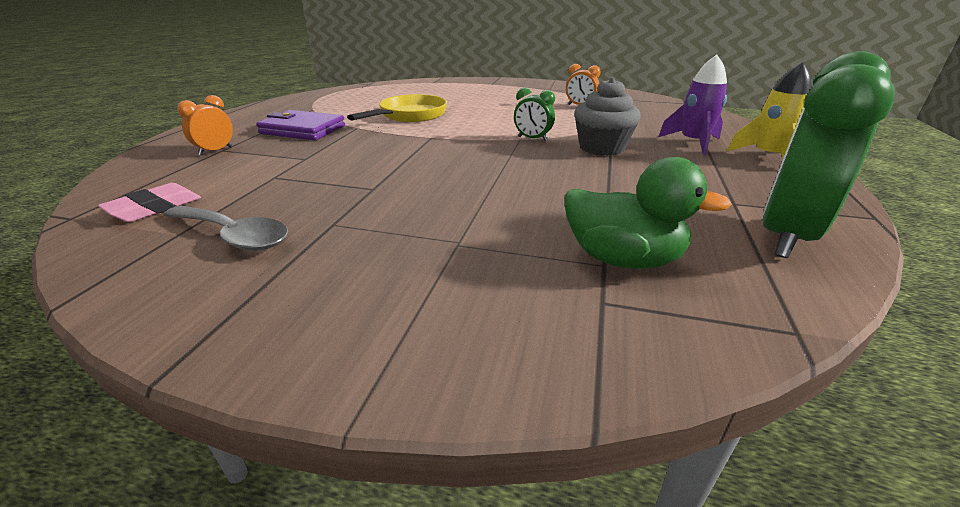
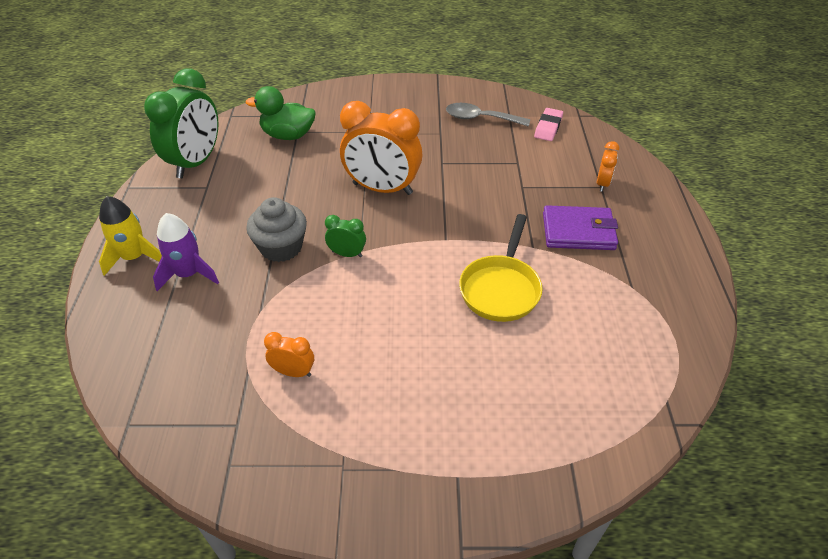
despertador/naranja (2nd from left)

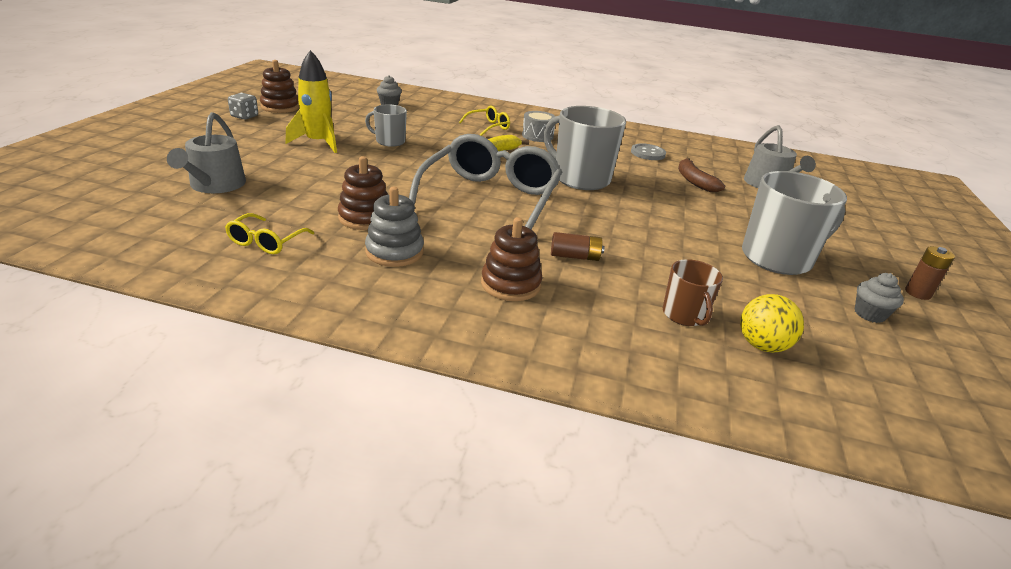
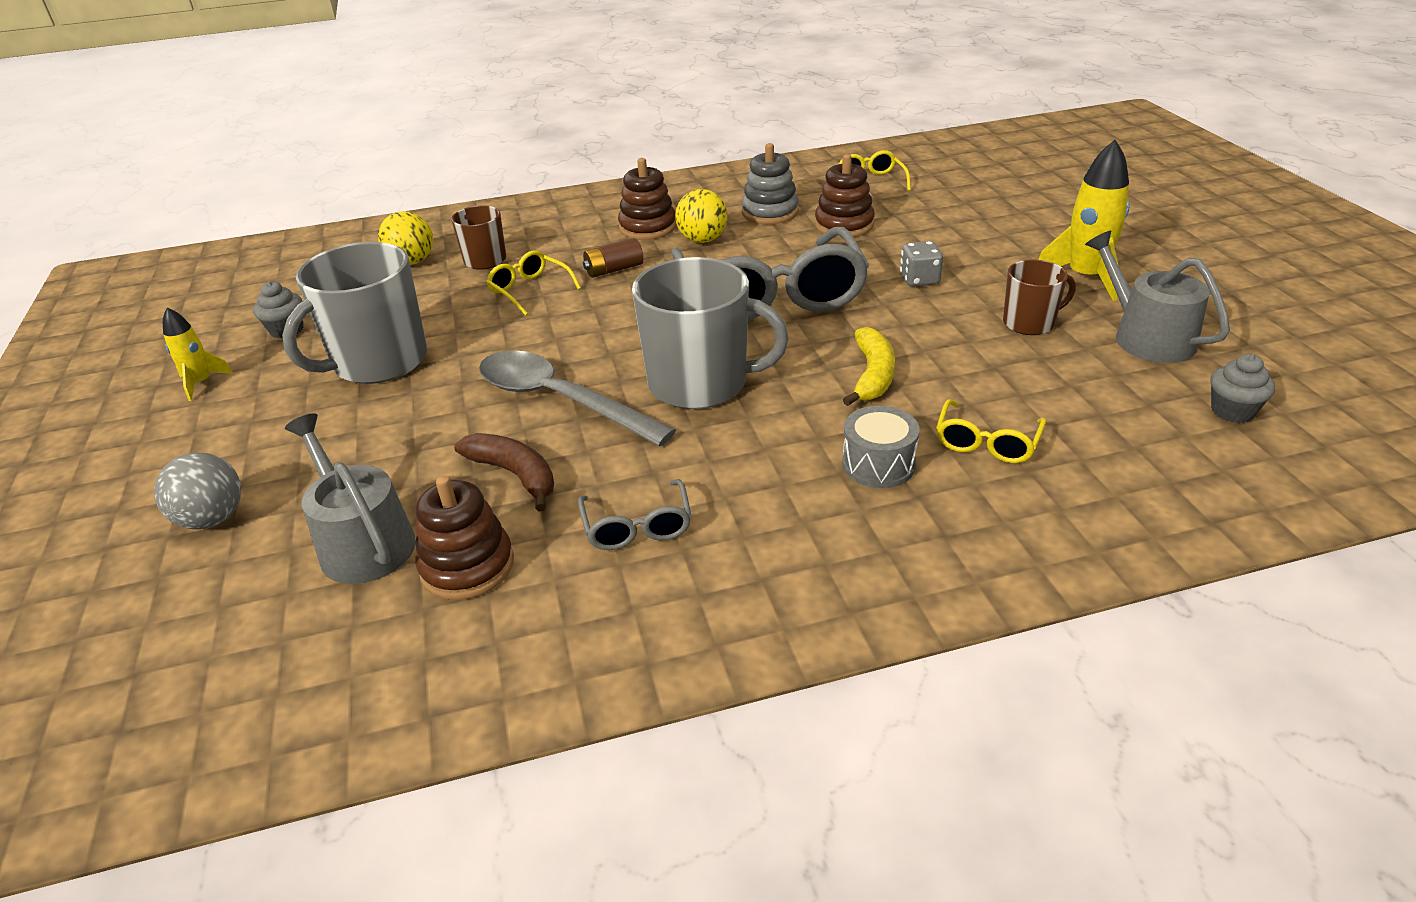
pelota/gris
cuchara/gris
gafas/amarillo (1st from left)
pelota/amarillo (2nd from left)
regadera/gris (2nd from left)
dado/gris
juguete apilable/marrón (1st from left)
gafas/gris (1st from left)
cohete/amarillo (1st from left)
taza/marrón (2nd from left)

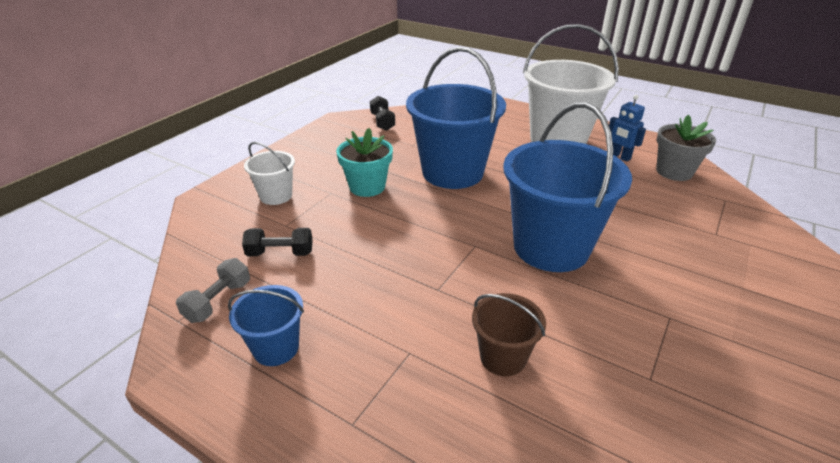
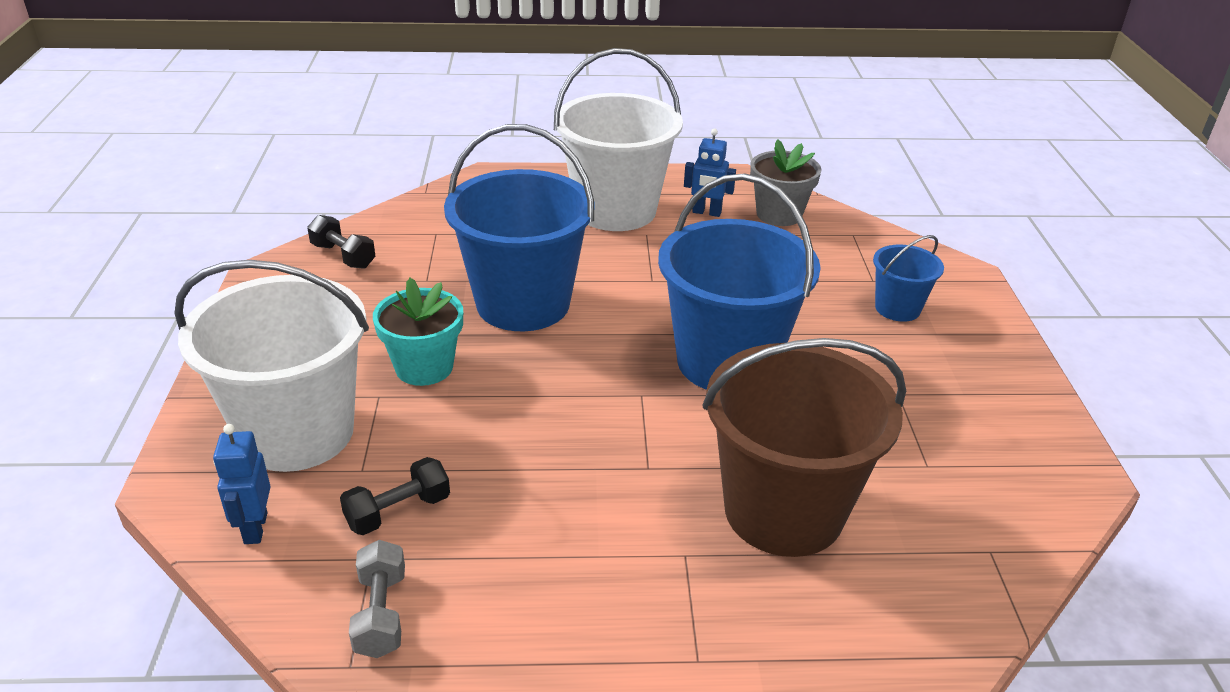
robot/azul (1st from left)
balde/azul (3rd from left)
balde/blanco (1st from left)
balde/marrón

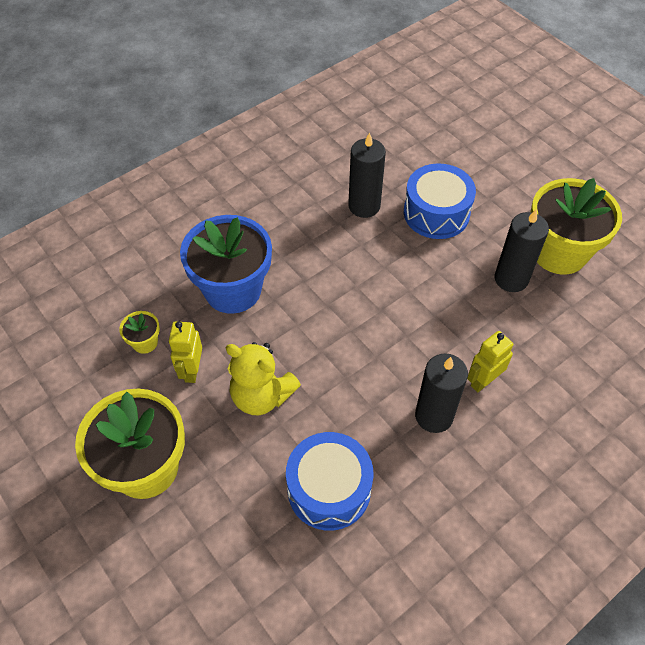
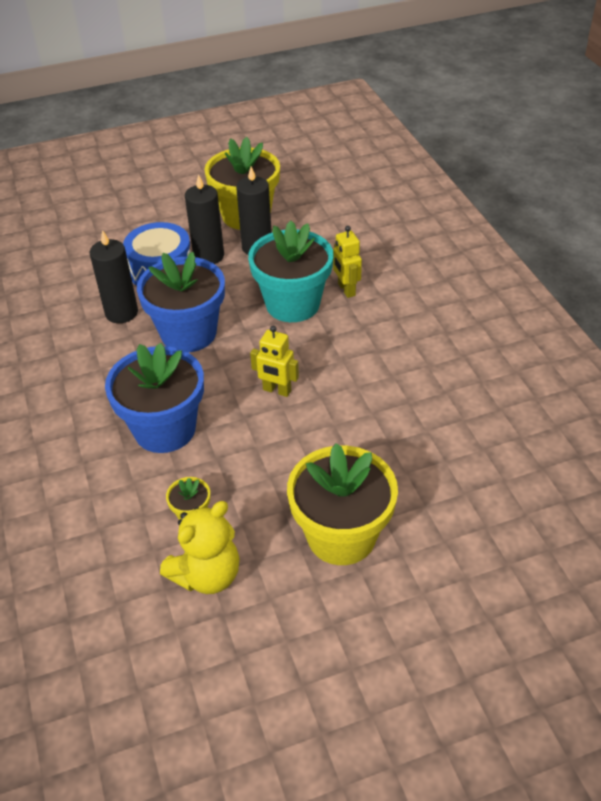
tambor/azul (1st from left in the first image)
maceta/azul (2nd from left)
maceta/turquesa
robot/amarillo (1st from left)
osito/amarillo
vela/negro (2nd from left)

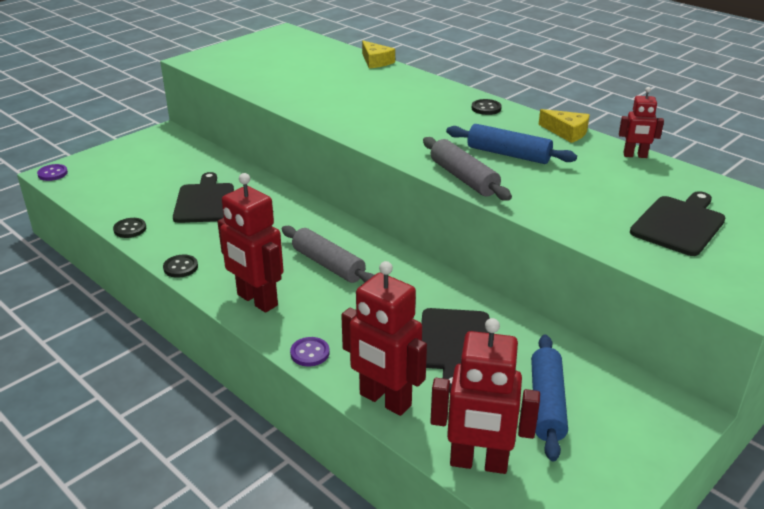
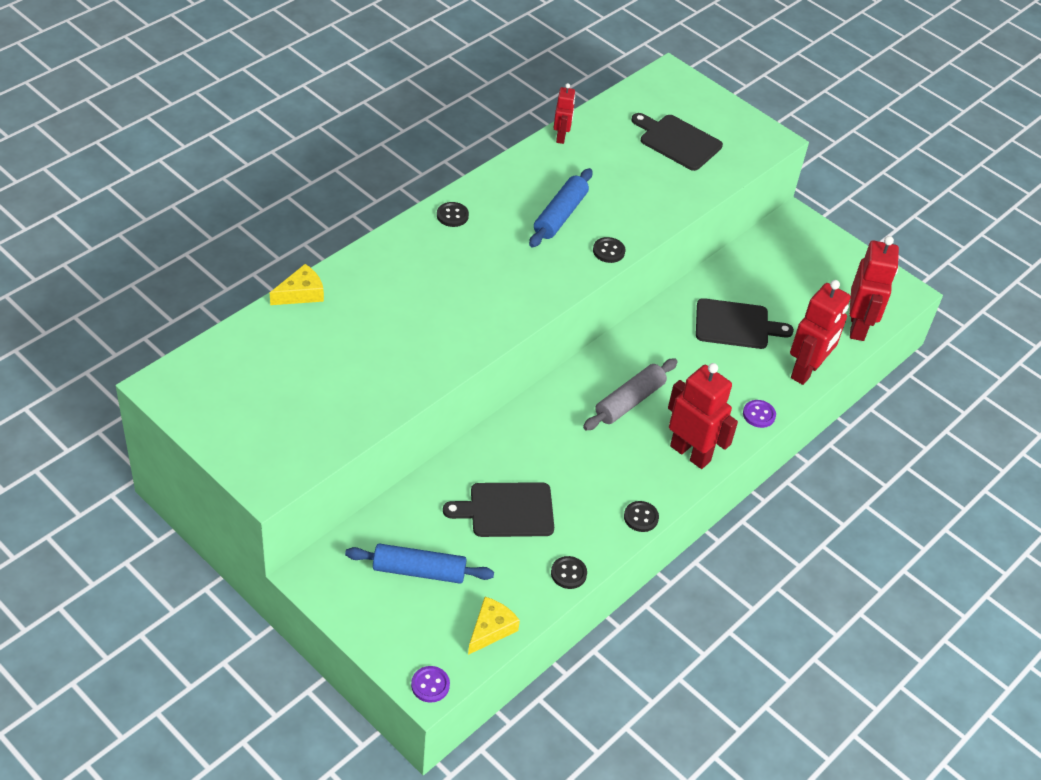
rodillo/azul (1st from left)
queso/amarillo (2nd from left)
botón/negro (3rd from left)
robot/rojo (2nd from left)

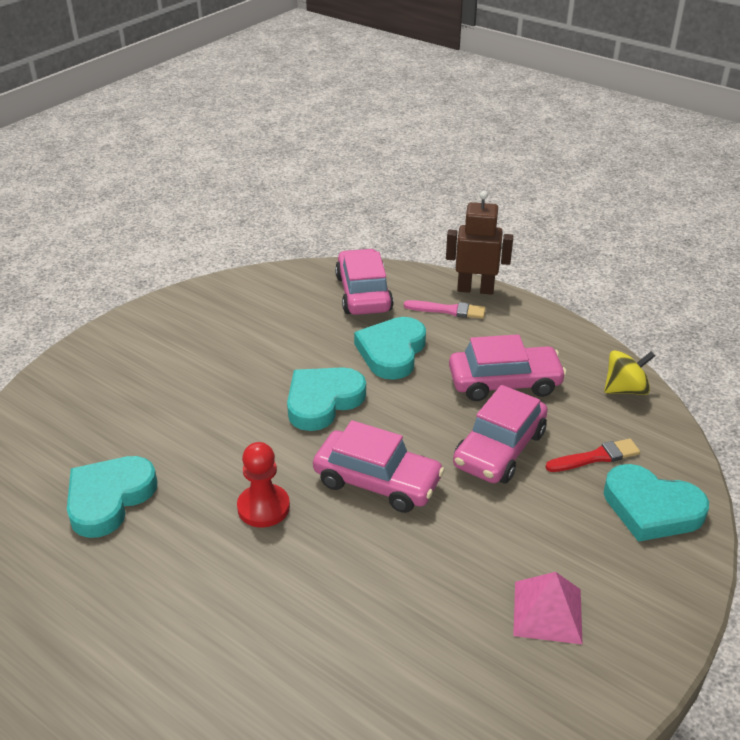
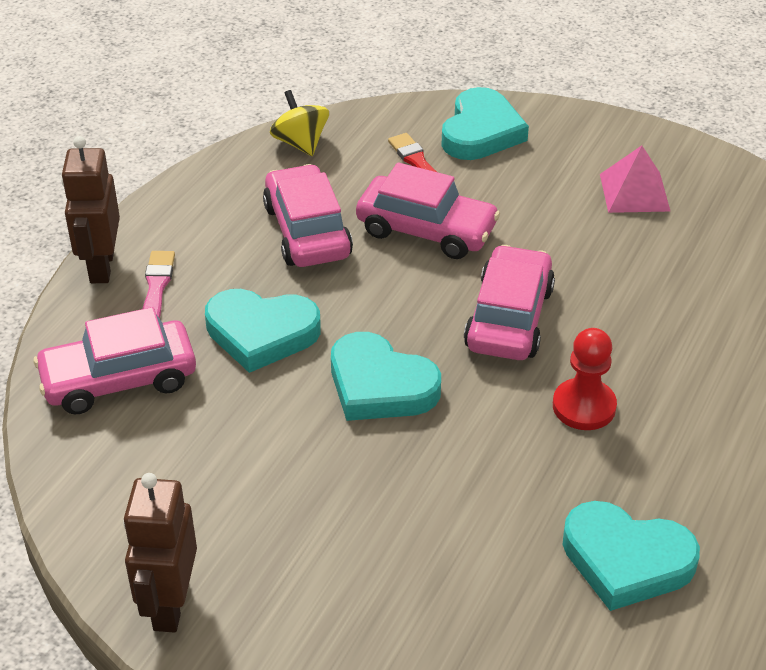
robot/marrón (2nd from left)

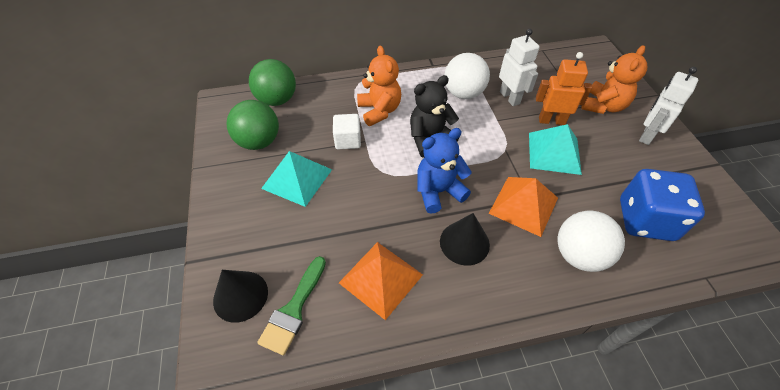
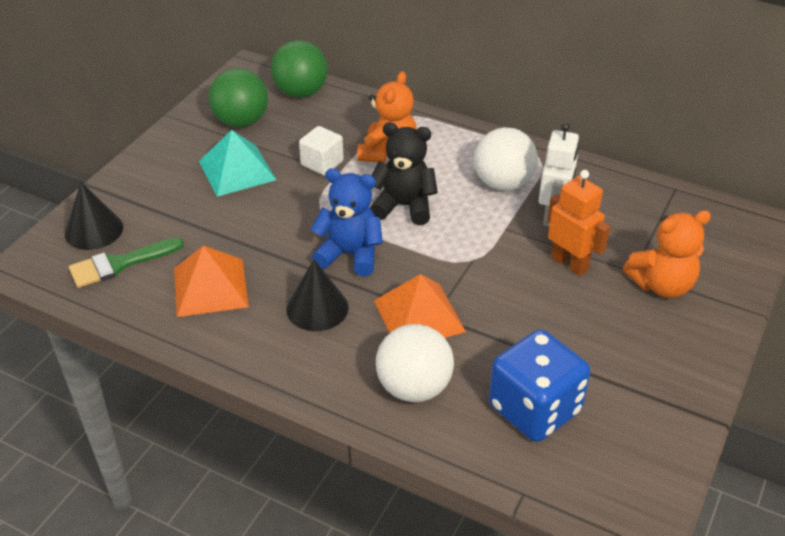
pirámide/turquesa (2nd from left in the first image)
robot/blanco (2nd from left in the first image)

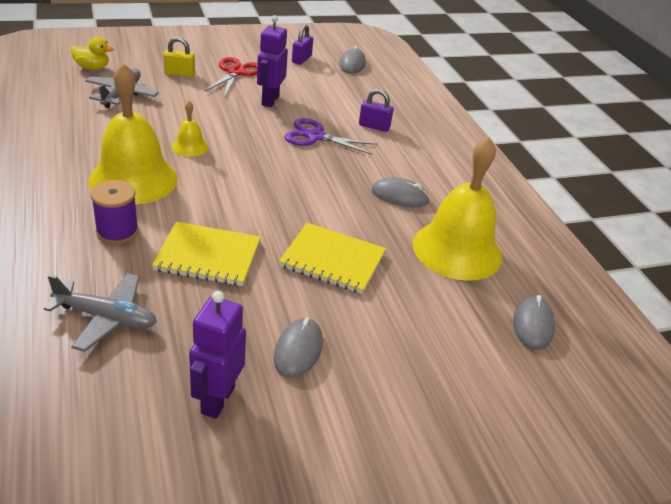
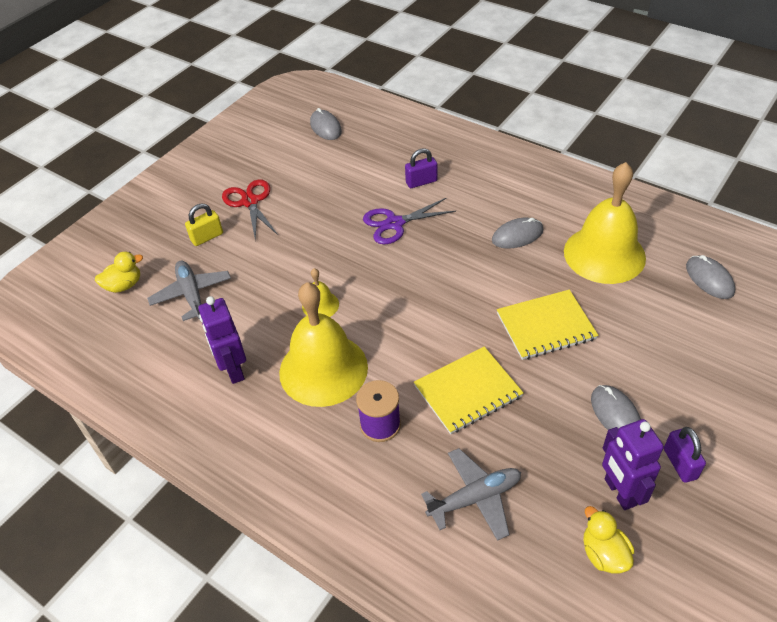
pato/amarillo (2nd from left)
robot/morado (1st from left)
candado/morado (2nd from left)

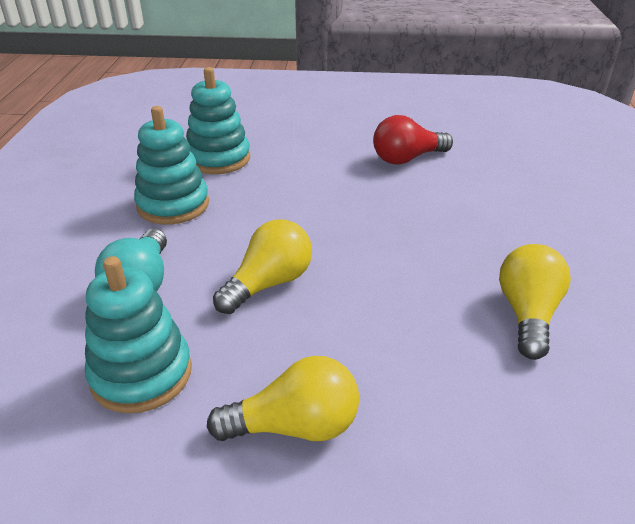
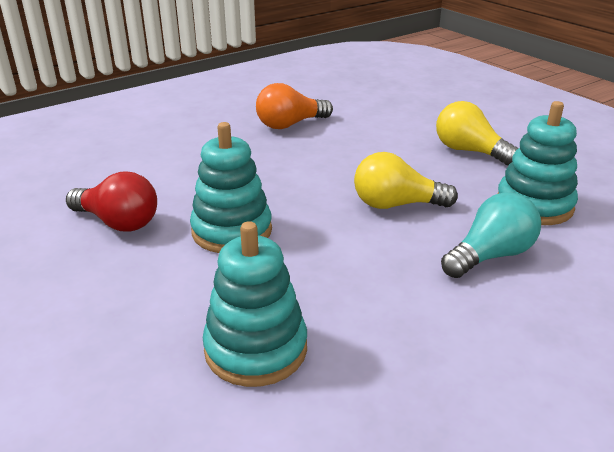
juguete apilable/turquesa (1st from left)
bombilla/naranja

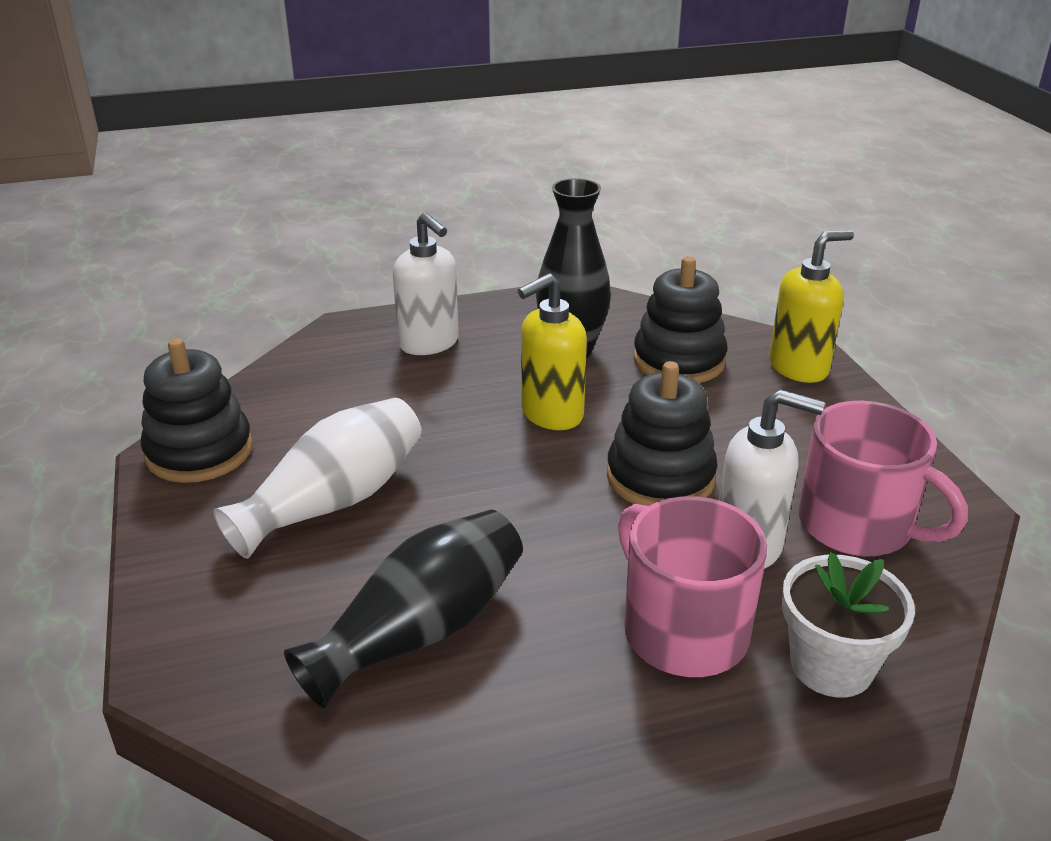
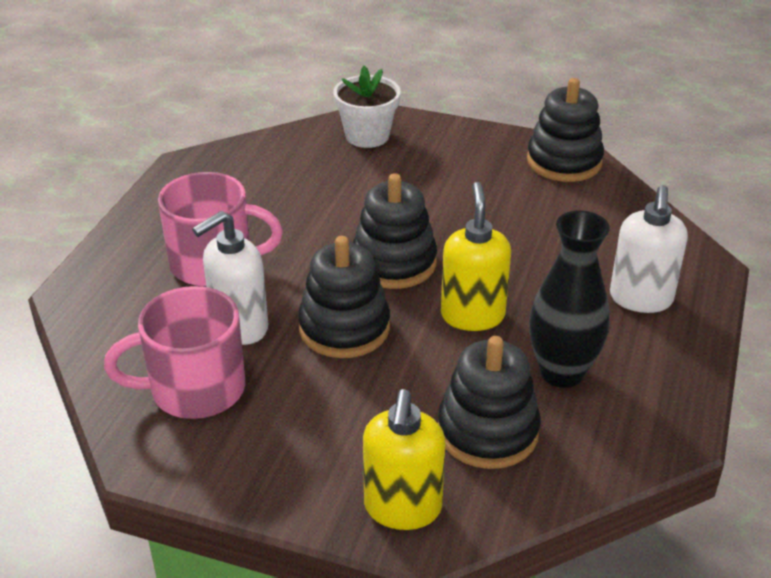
florero/blanco
florero/negro (1st from left in the first image)
juguete apilable/negro (2nd from left)
maceta/blanco
dispensador de jabón/blanco (2nd from left)

